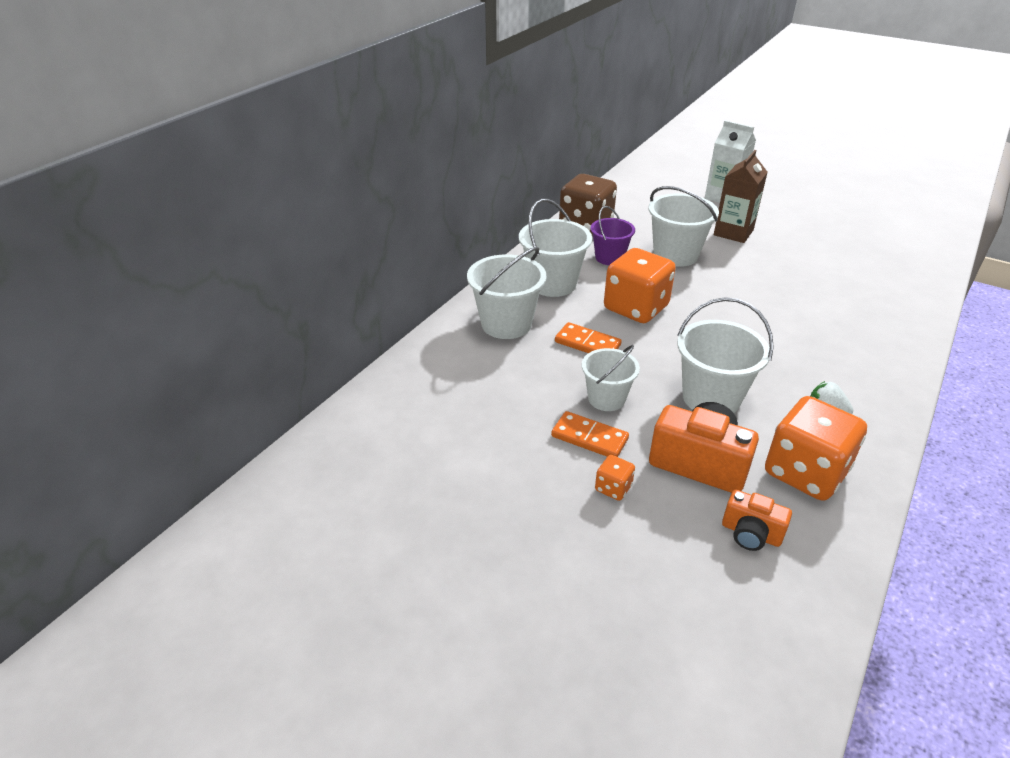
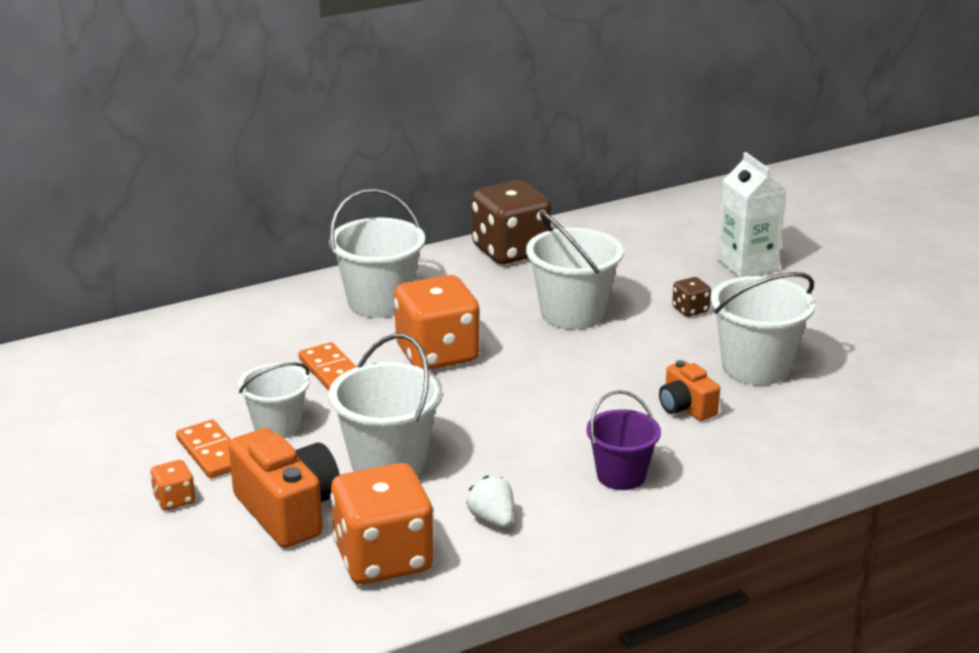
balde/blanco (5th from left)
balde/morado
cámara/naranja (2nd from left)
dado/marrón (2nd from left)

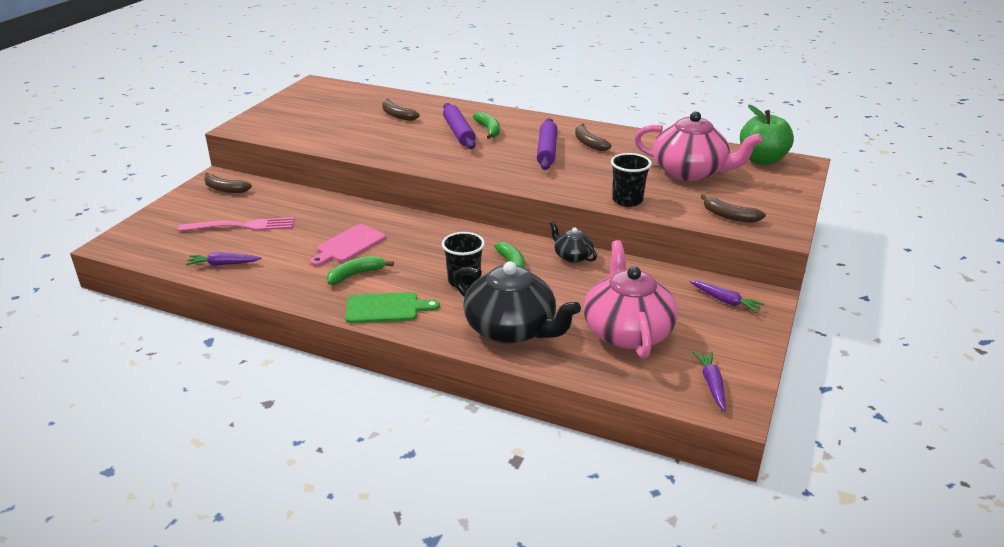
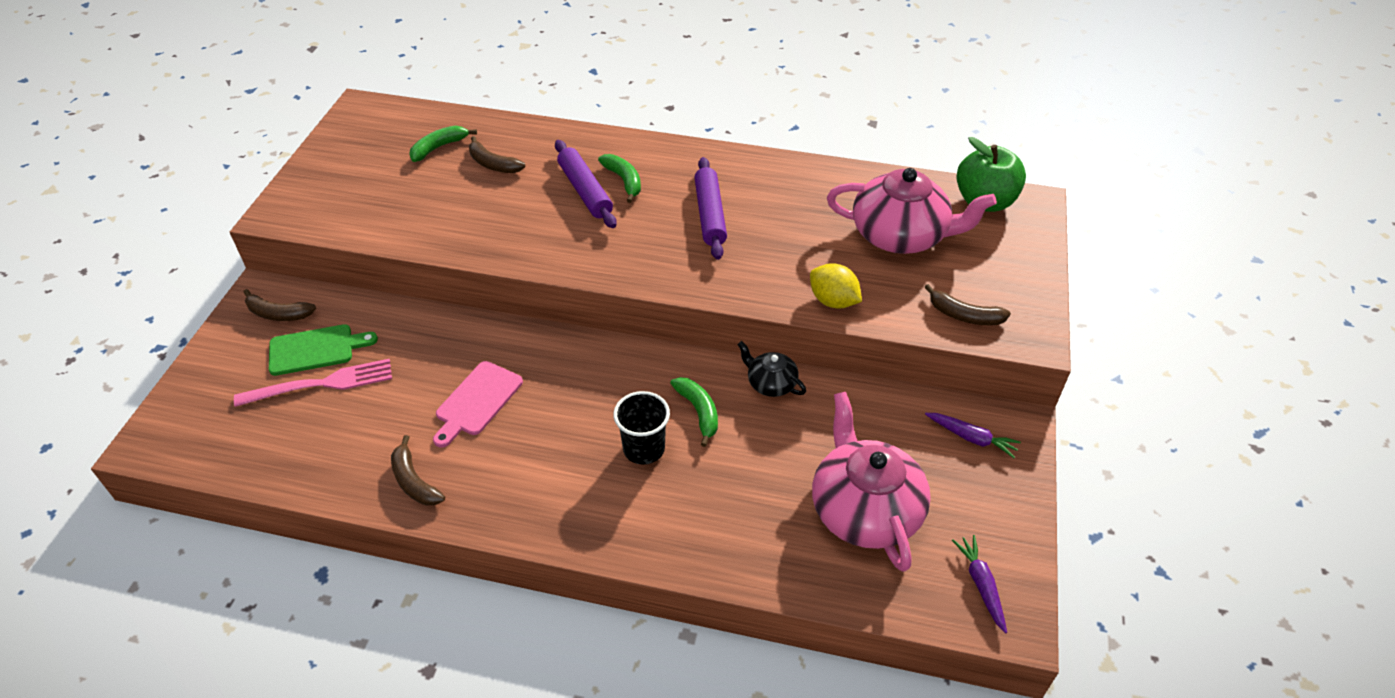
zanahoria/morado (1st from left in the first image)
tetera/negro (1st from left in the first image)
plátano/verde (1st from left)
tabla de cortar/verde
plátano/marrón (2nd from left)
limón/amarillo

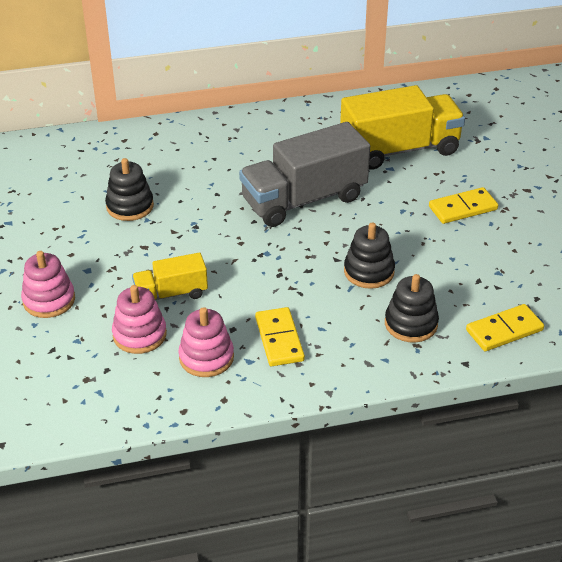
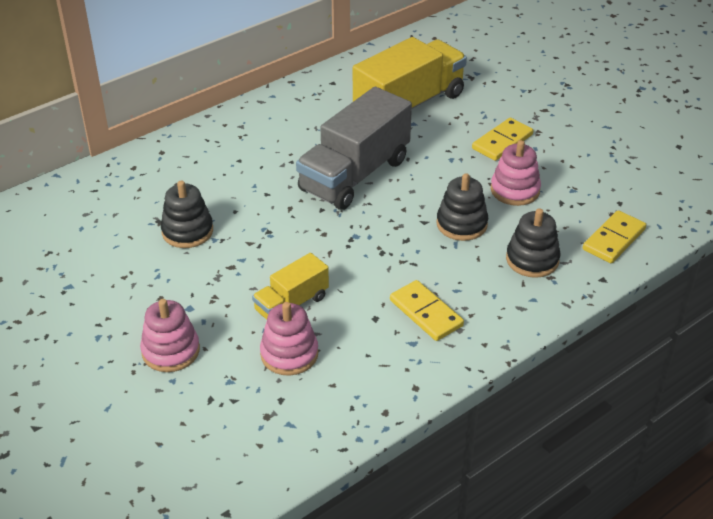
juguete apilable/rosa (3rd from left)

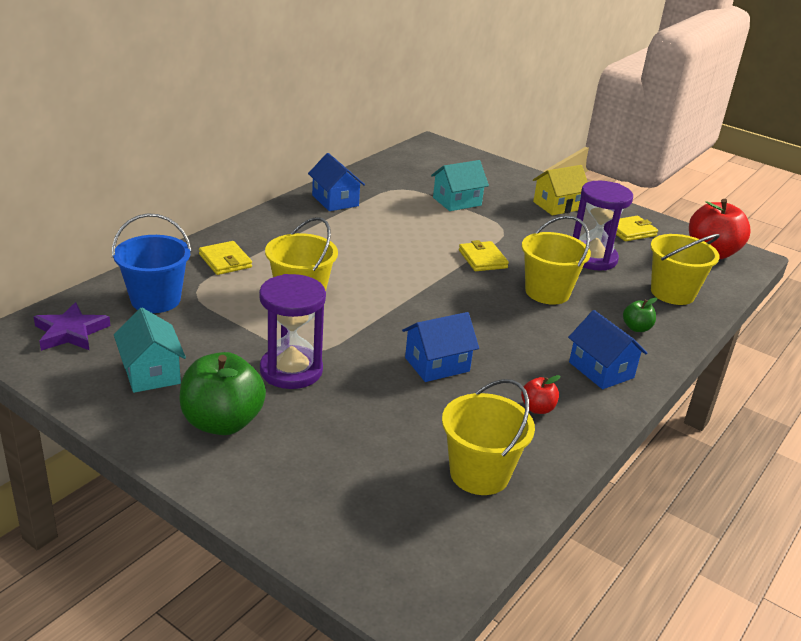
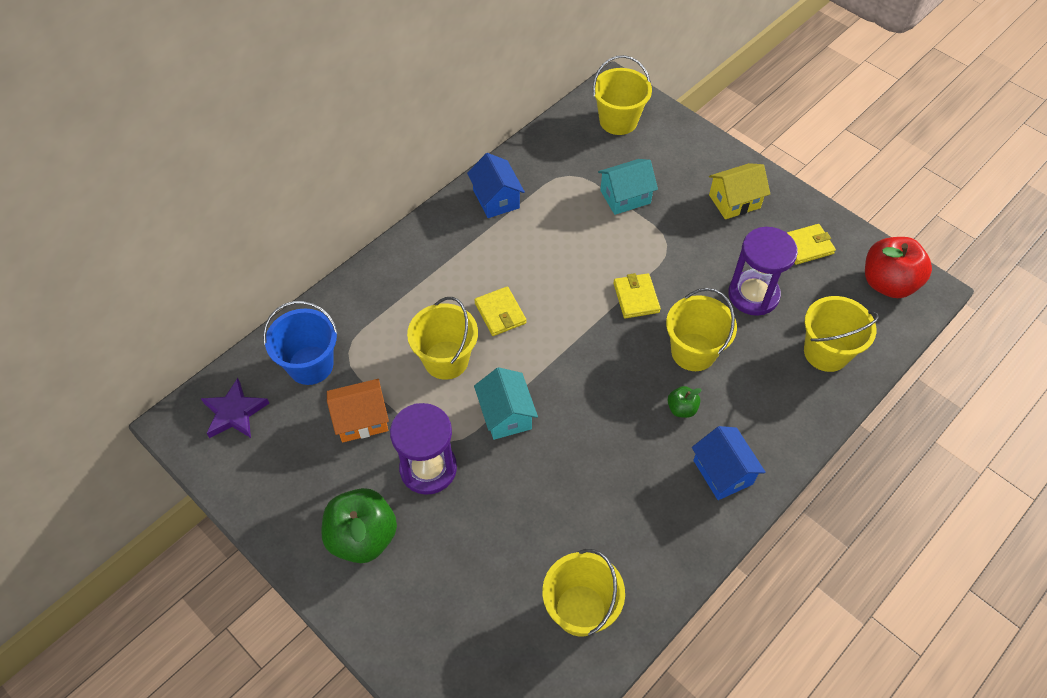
casa/azul (2nd from left in the first image)
manzana/rojo (1st from left in the first image)
casa/naranja
balde/amarillo (3rd from left)
casa/turquesa (1st from left)
cartera/amarillo (1st from left)
manzana/verde (2nd from left)

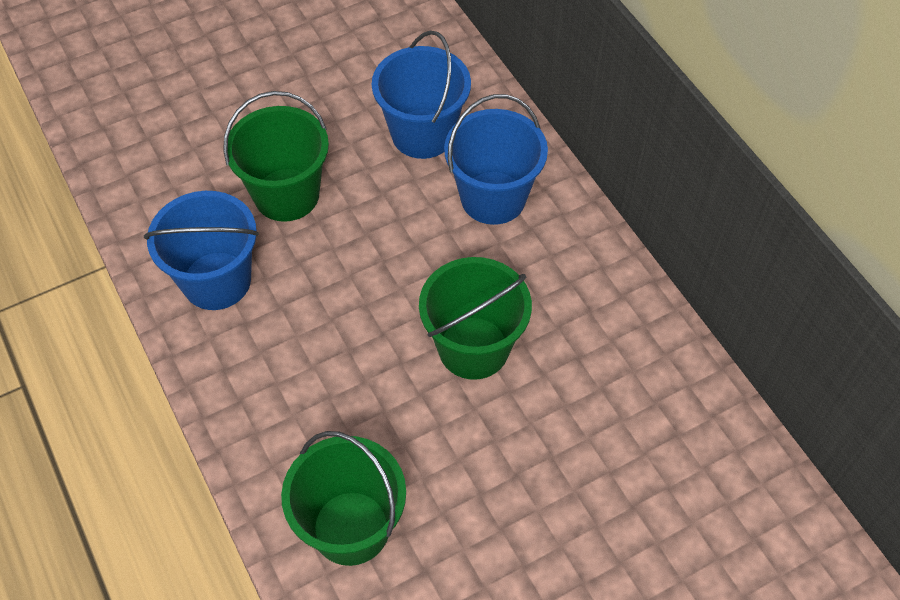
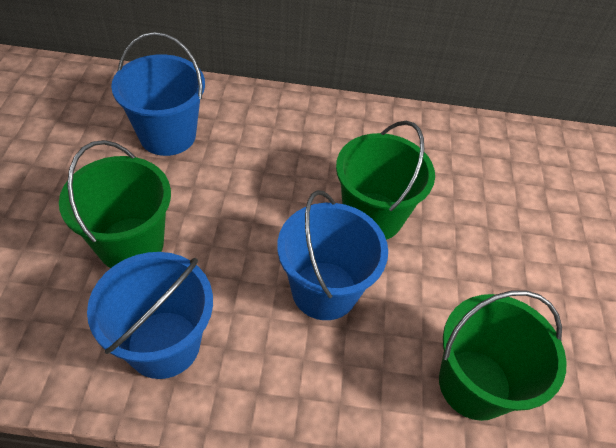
balde/azul (3rd from left)

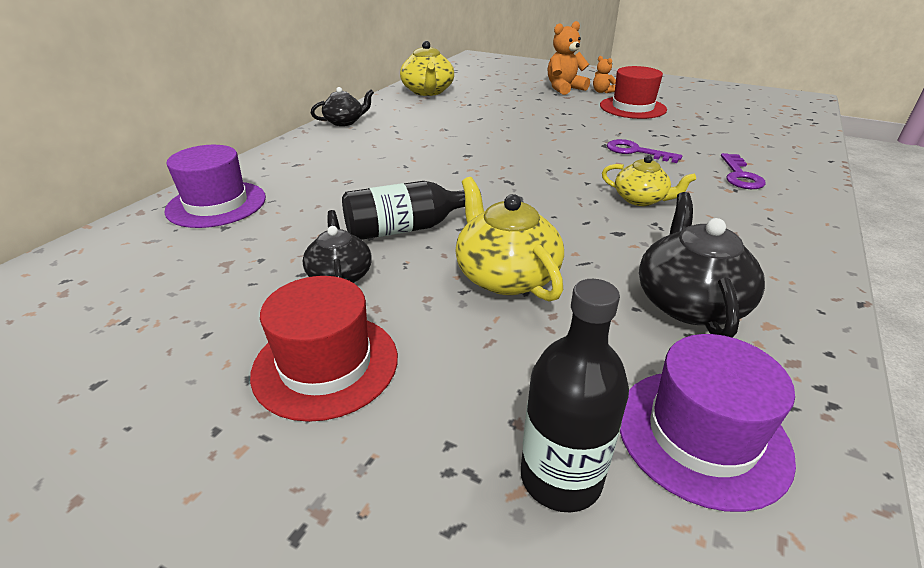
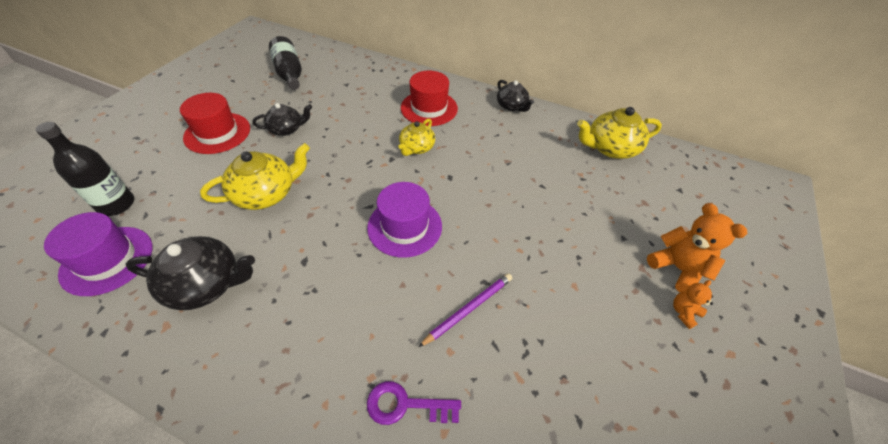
sombrero/morado (2nd from left)
botella/negro (2nd from left)
sombrero/rojo (2nd from left)
tetera/amarillo (2nd from left)
lápiz/morado

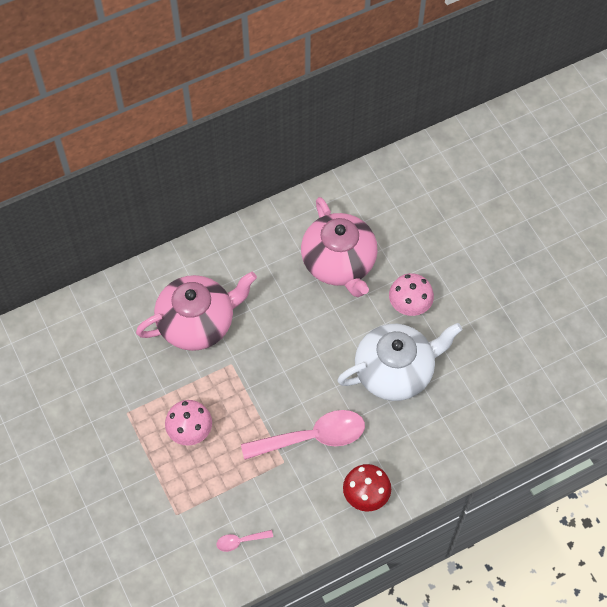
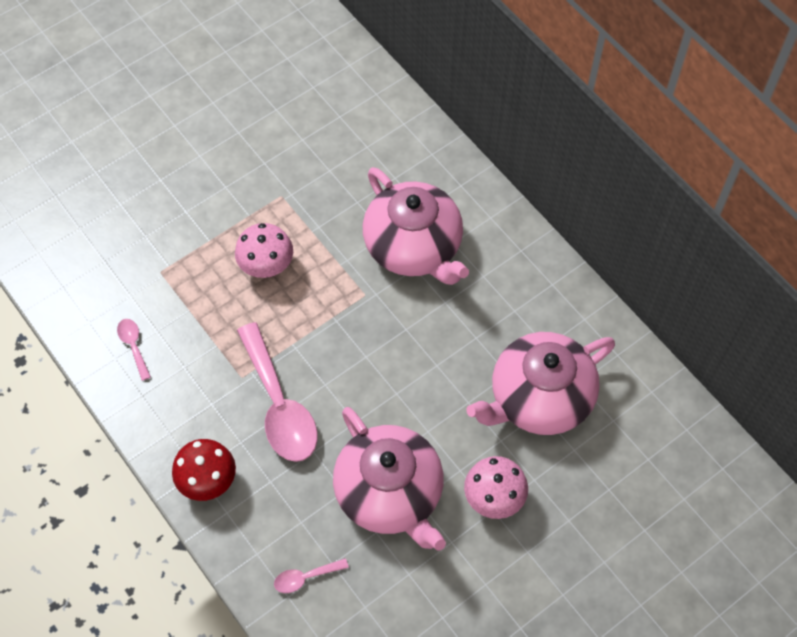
cuchara/rosa (3rd from left)
tetera/rosa (1st from left)

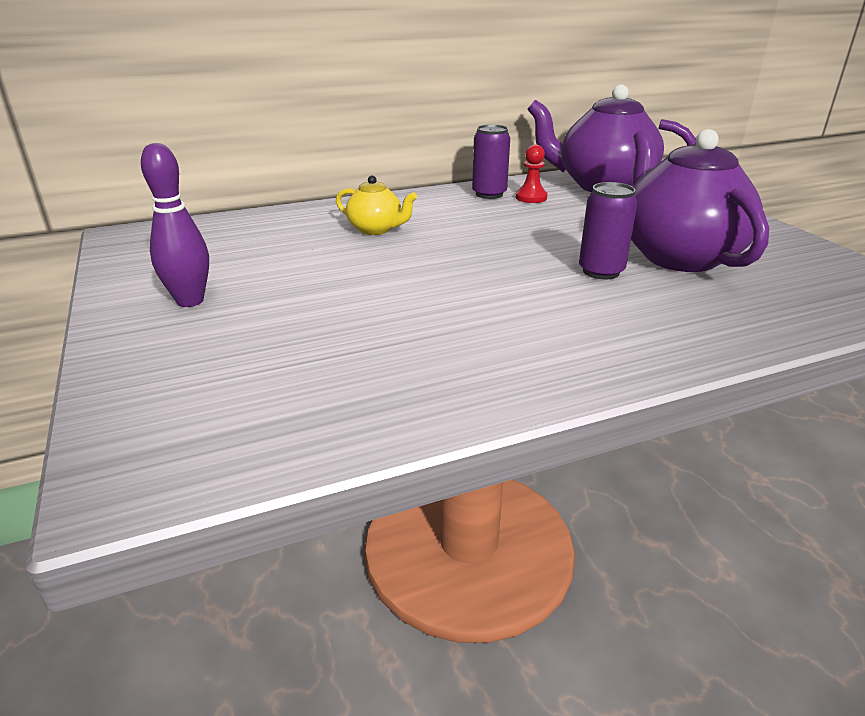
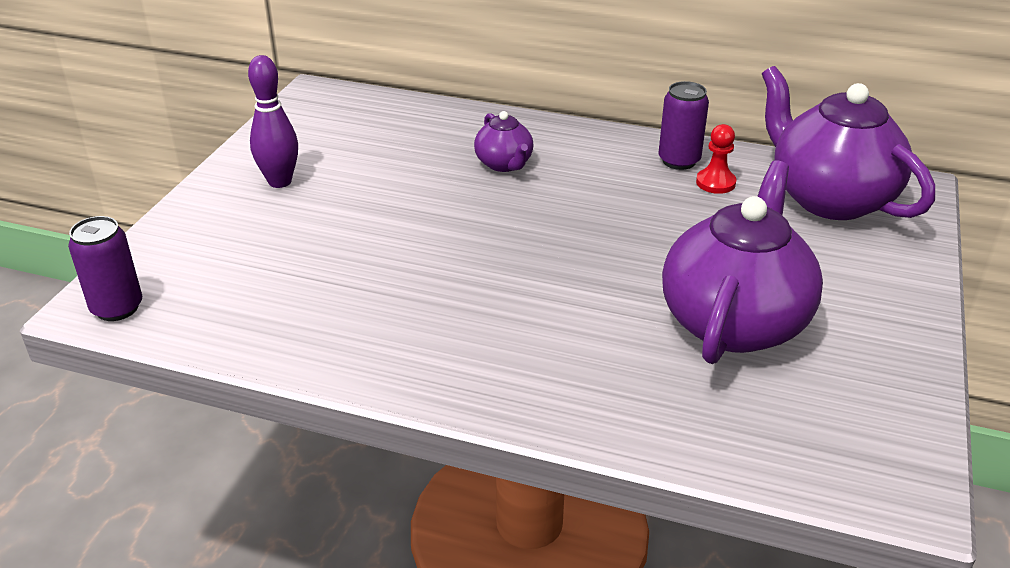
lata/morado (1st from left)
tetera/morado (1st from left)

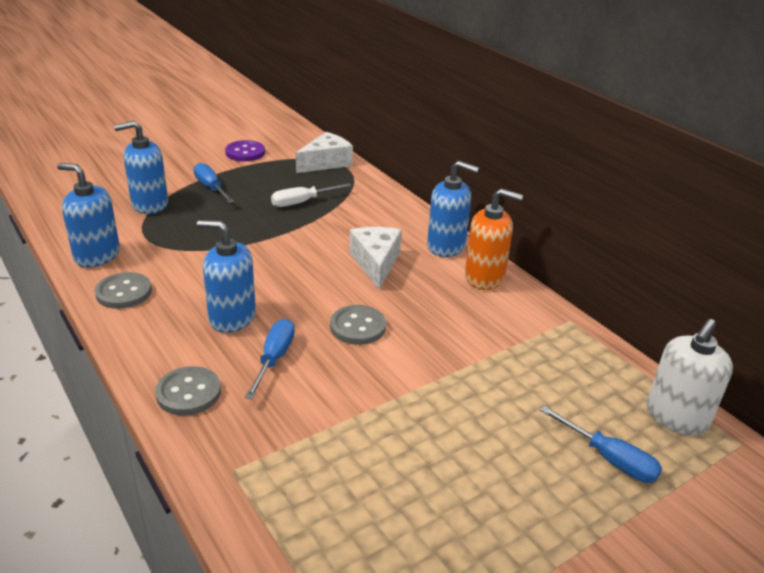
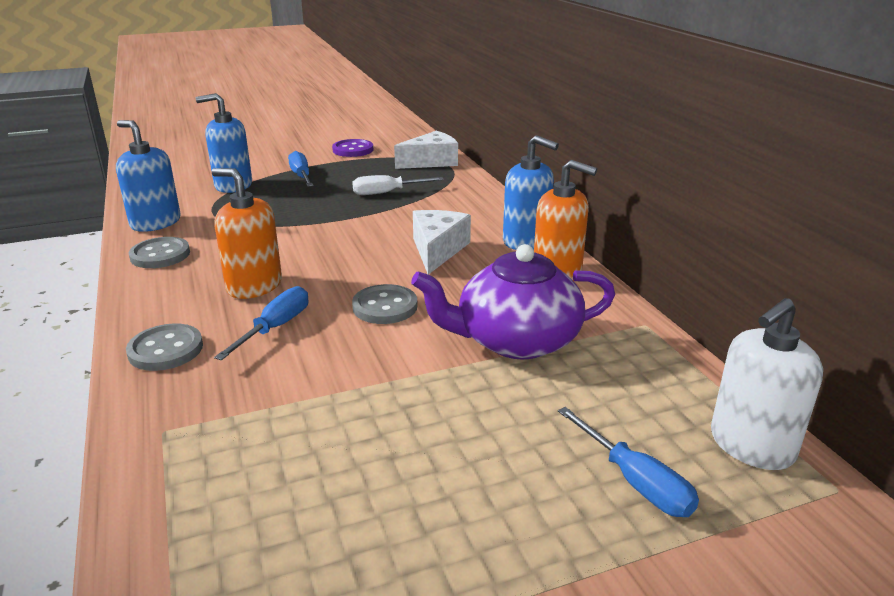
tetera/morado
dispensador de jabón/naranja (1st from left)

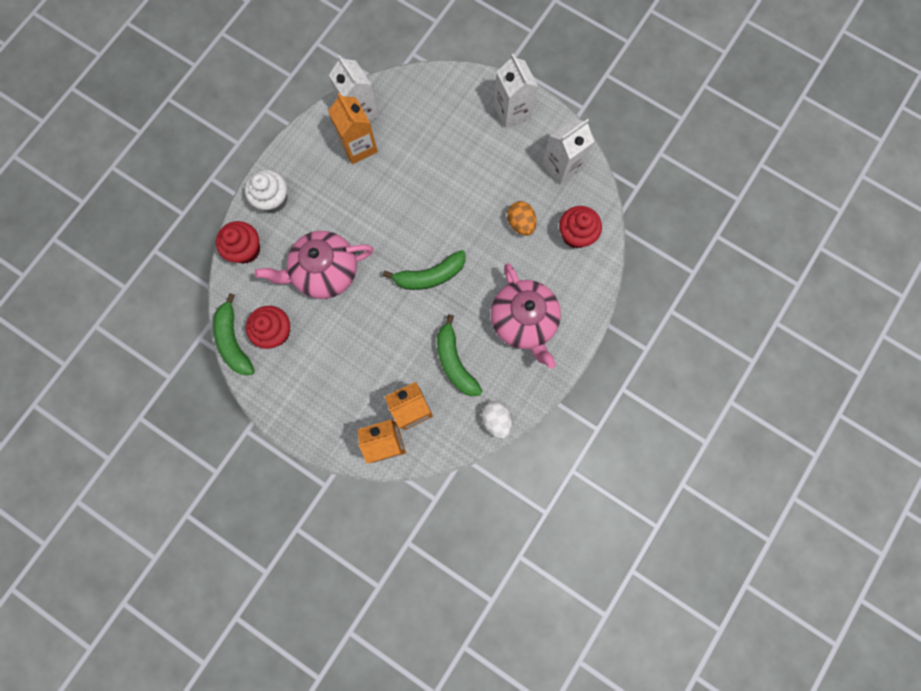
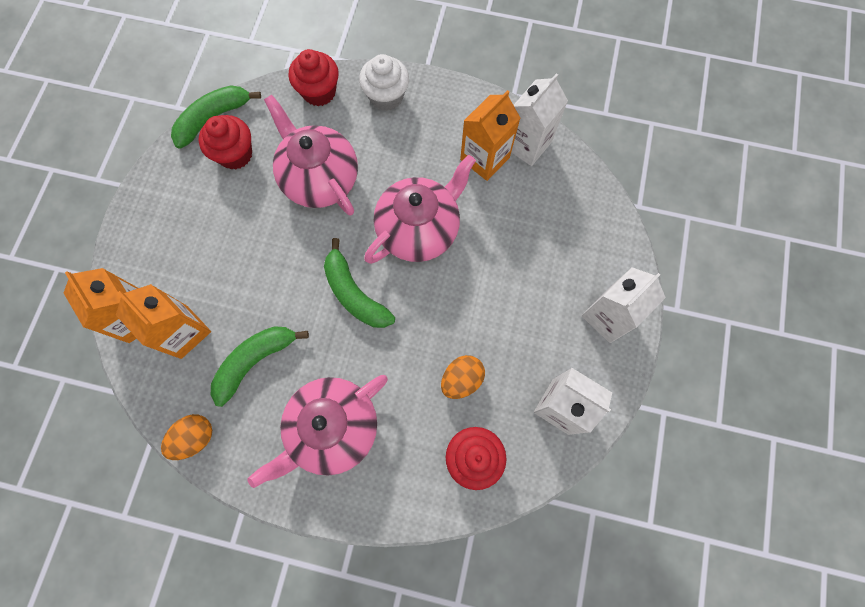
tetera/rosa (3rd from left)
huevo/naranja (1st from left)

